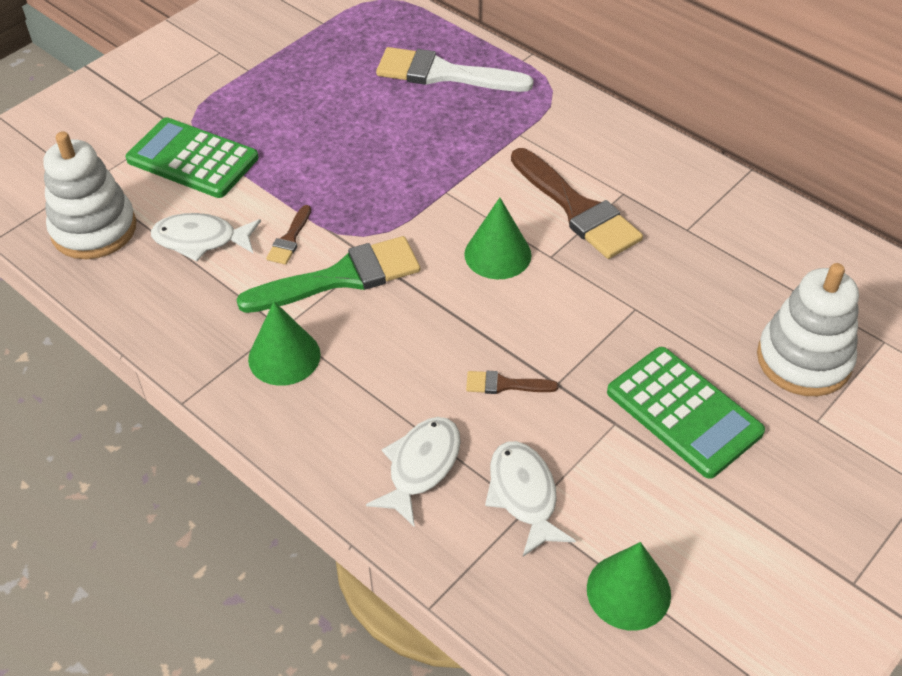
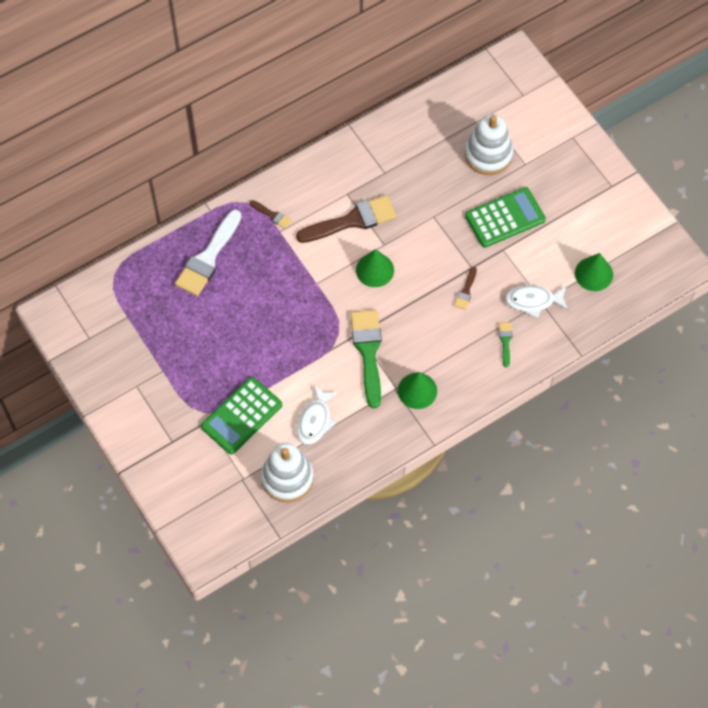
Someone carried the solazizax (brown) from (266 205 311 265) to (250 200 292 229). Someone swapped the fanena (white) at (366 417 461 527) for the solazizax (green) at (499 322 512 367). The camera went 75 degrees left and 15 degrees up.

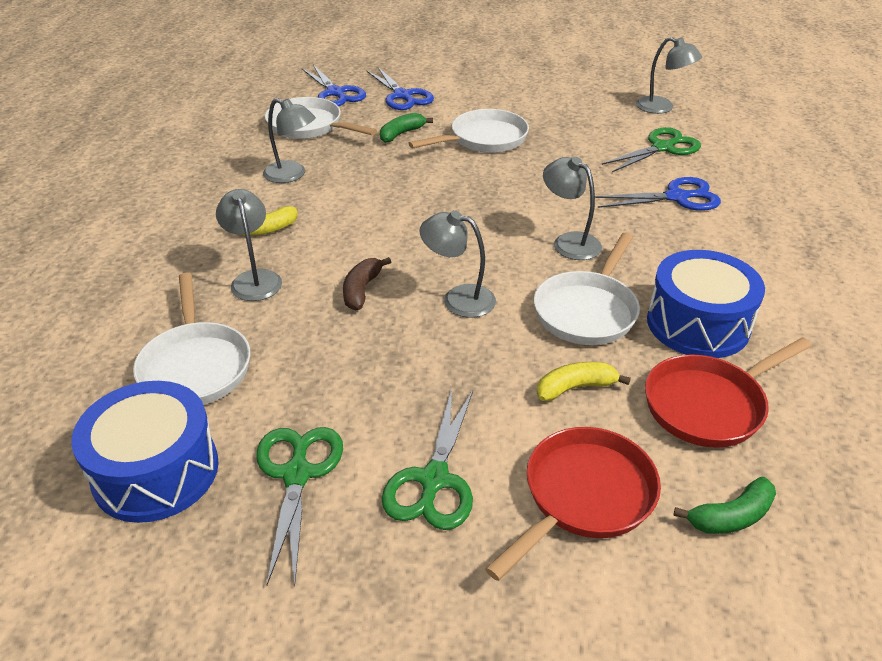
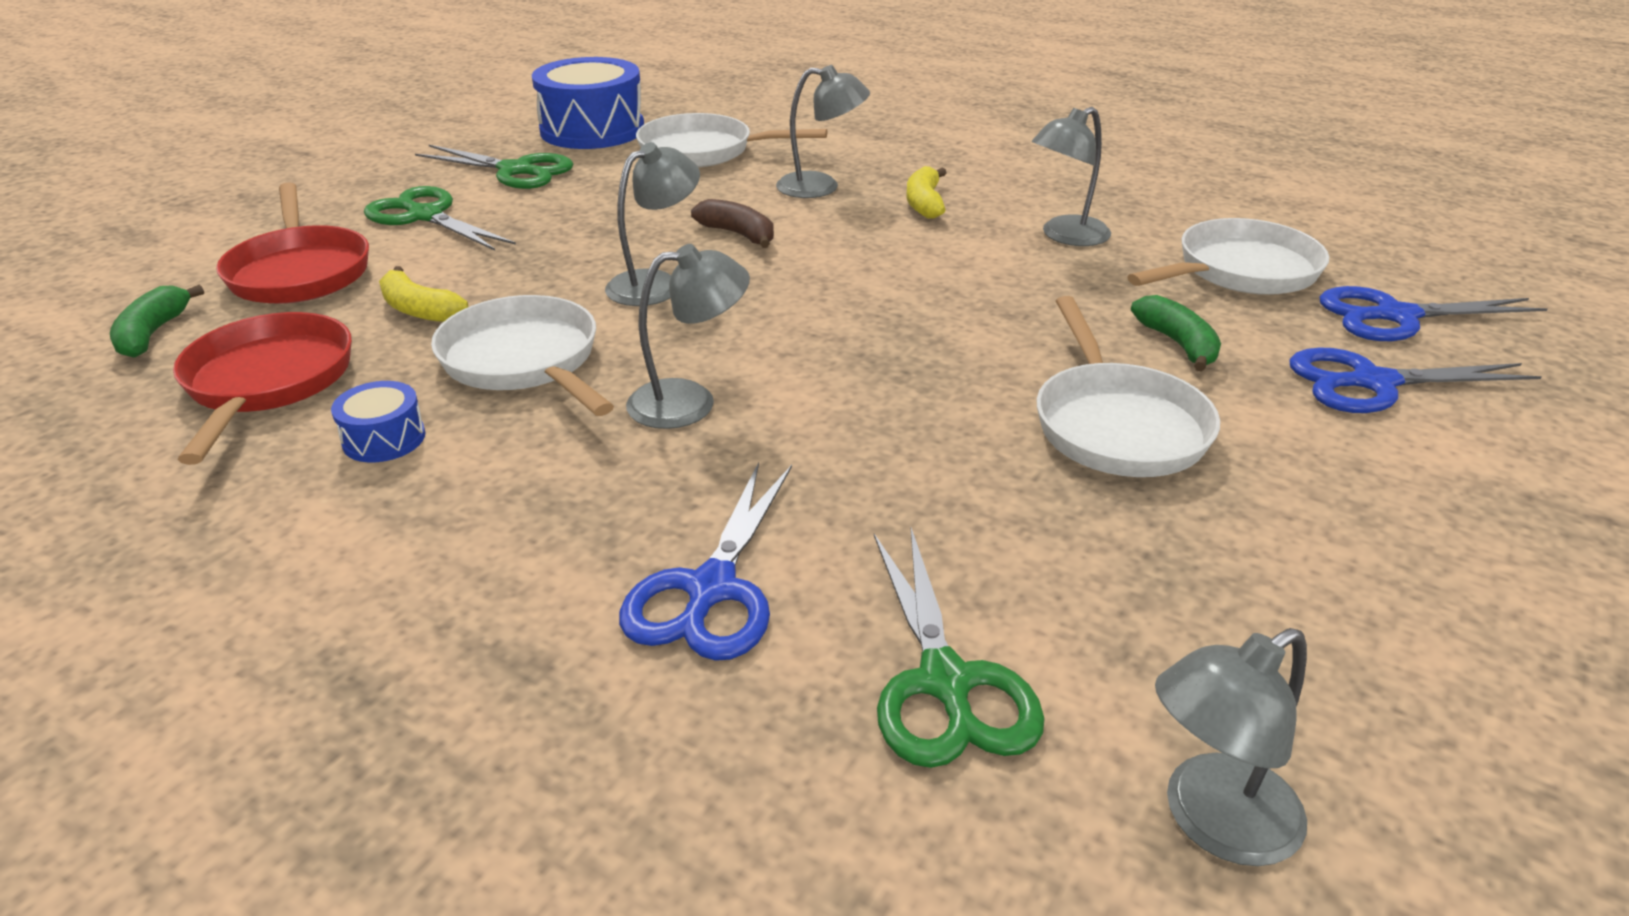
Someone scaled the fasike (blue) at (647 250 765 358) by 0.47. Someone rotated the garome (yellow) at (537 362 631 401) by 120 degrees clockwise. The camera went 115 degrees right and 5 degrees down.

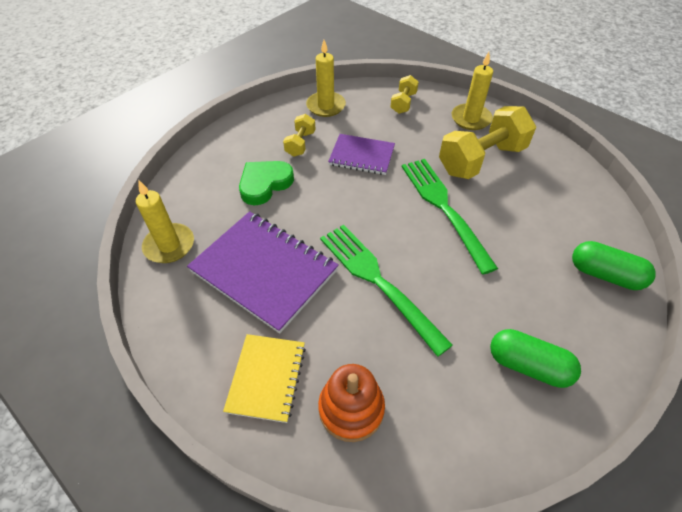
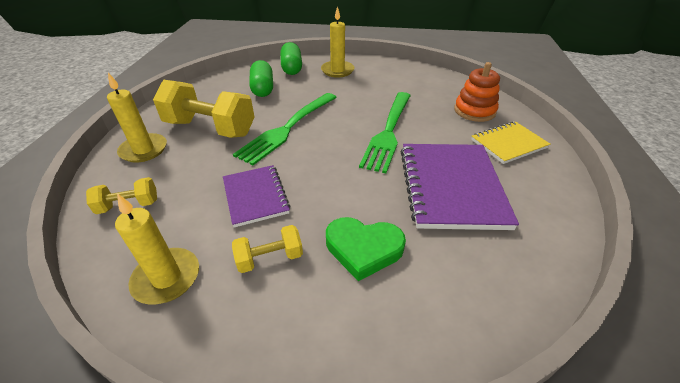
Someone carried the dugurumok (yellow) from (136 180 194 263) to (321 6 355 77). Someone carried the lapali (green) from (490 329 581 388) to (249 60 273 97). The camera went 125 degrees left and 10 degrees down.

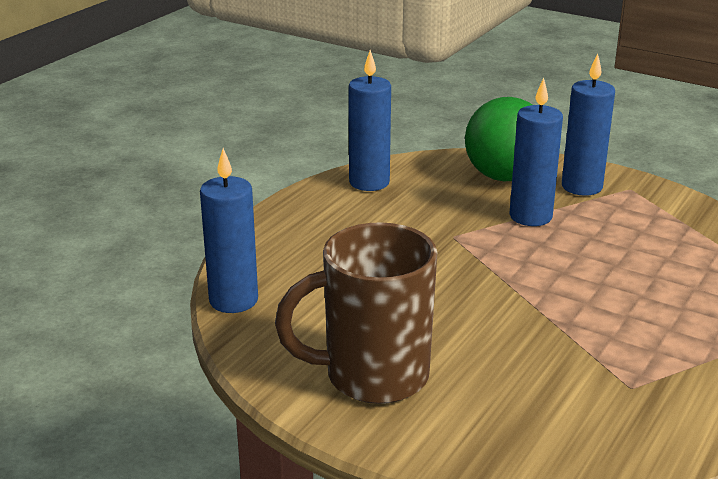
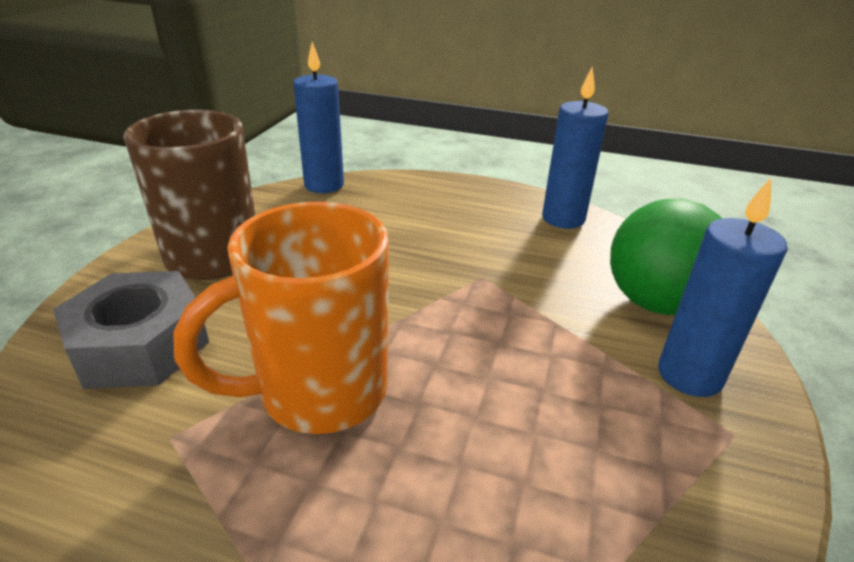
Someone took away the dugurumok (blue) at (509 78 563 226). Someone put down the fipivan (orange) at (173 201 389 434). Someone put down the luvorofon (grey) at (53 271 209 389). The camera went 75 degrees right and 5 degrees up.

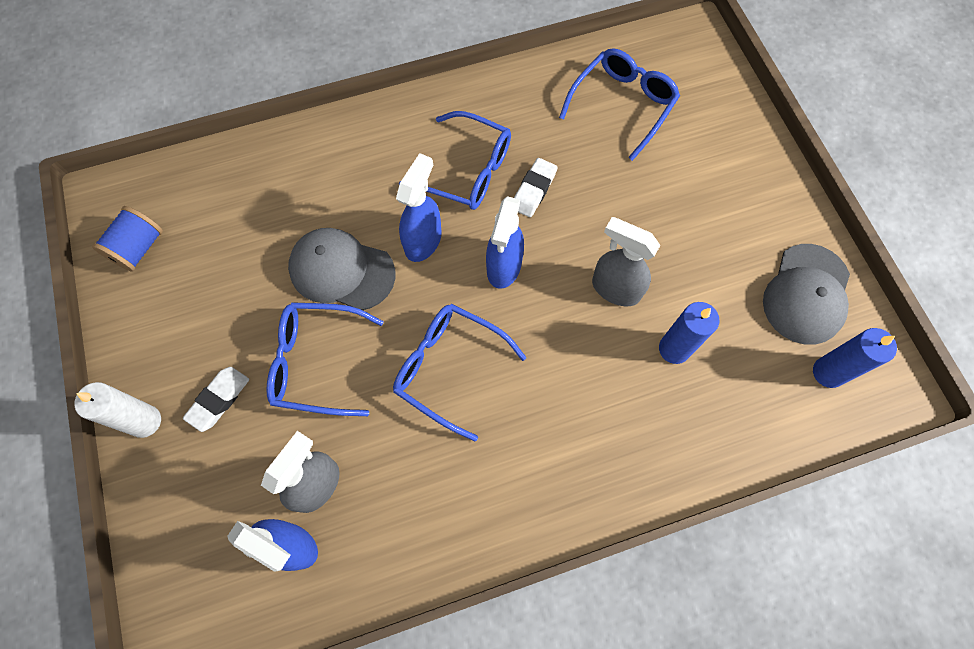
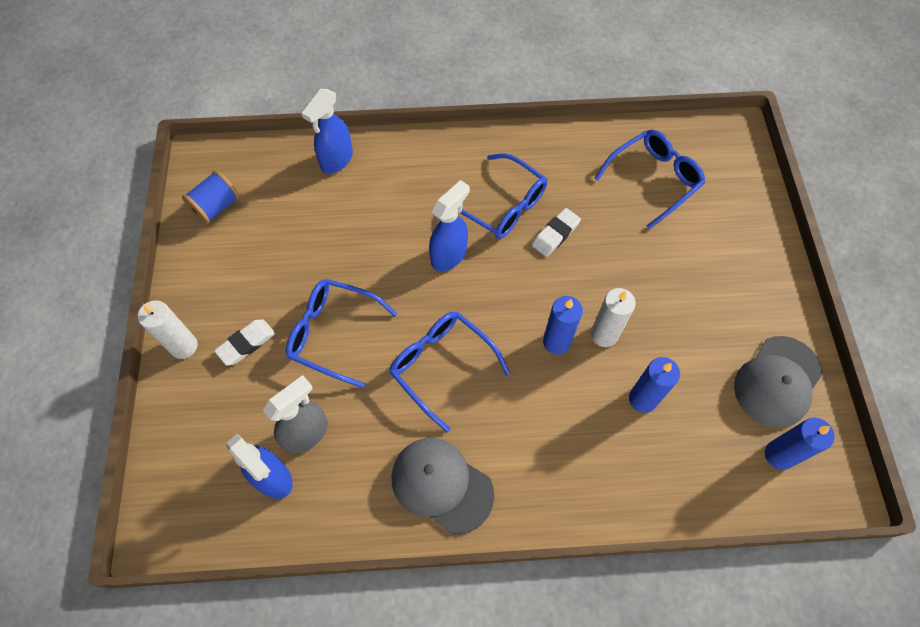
Someone carried the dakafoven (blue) from (486 196 524 289) to (301 89 353 174). Someone swapped the dakafoven (grey) at (592 217 660 306) for the dugurumok (white) at (591 288 636 347). Someone carried the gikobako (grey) from (288 228 396 310) to (392 438 494 534). Someone put down the dugurumok (blue) at (543 296 583 355). The camera went 15 degrees right and 5 degrees down.

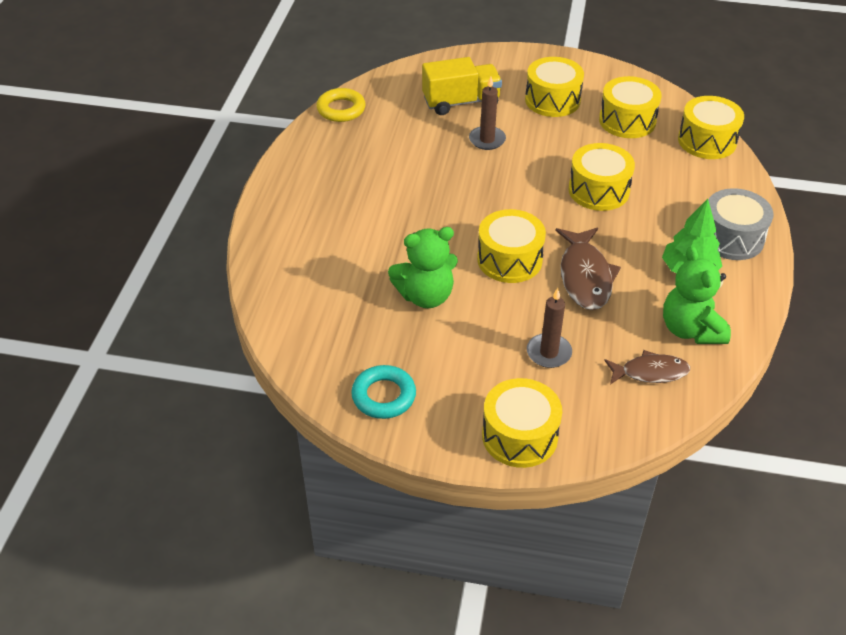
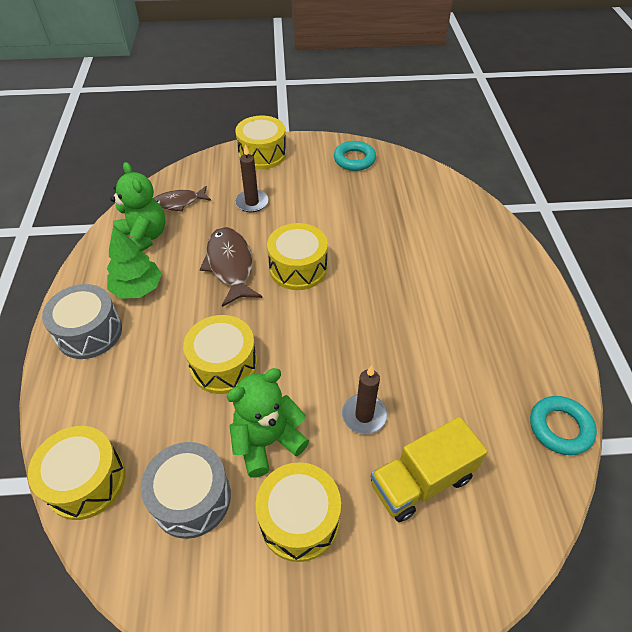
Someone repainted the fasike (yellow) at (599 76 662 138), which became the fasike (grey) at (141 442 231 539). Someone repainted the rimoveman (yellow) at (316 88 366 122), which became the rimoveman (turquoise) at (530 396 597 455). Someone carried the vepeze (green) from (388 227 458 308) to (227 368 309 478). The camera went 165 degrees right and 5 degrees up.

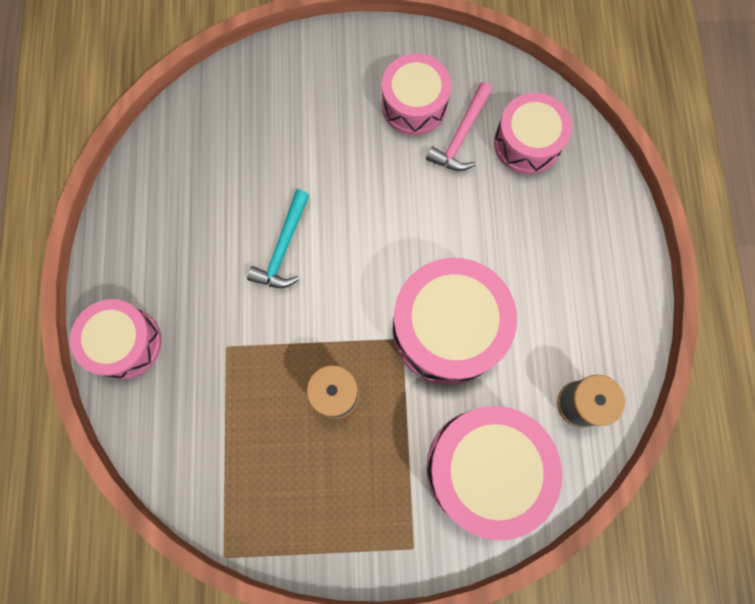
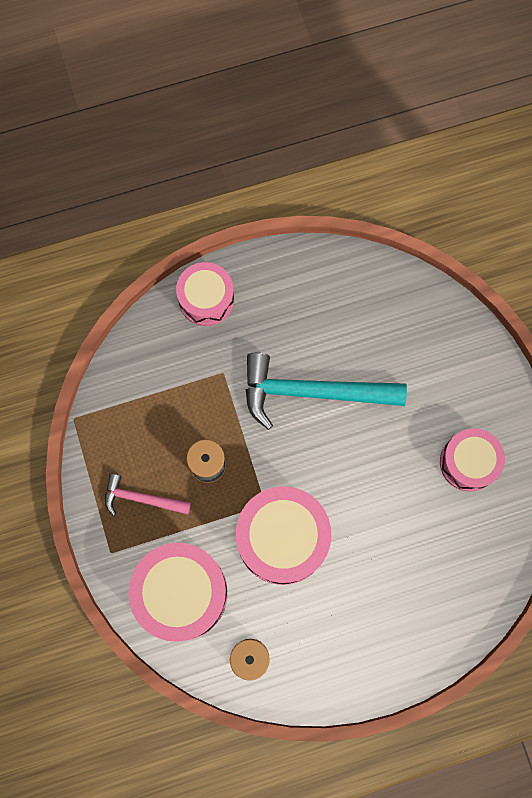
Someone carried the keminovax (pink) from (426 82 493 171) to (105 474 191 516). Someone took away the fasike (pink) at (494 93 572 174). Someone scaled the keminovax (turquoise) at (247 189 309 288) by 1.90. The camera went 75 degrees right and 0 degrees up.

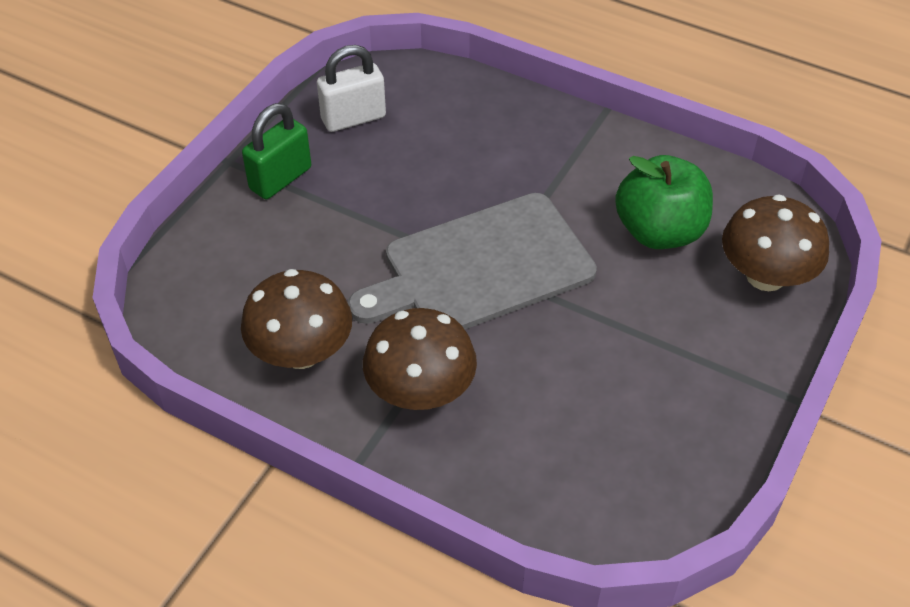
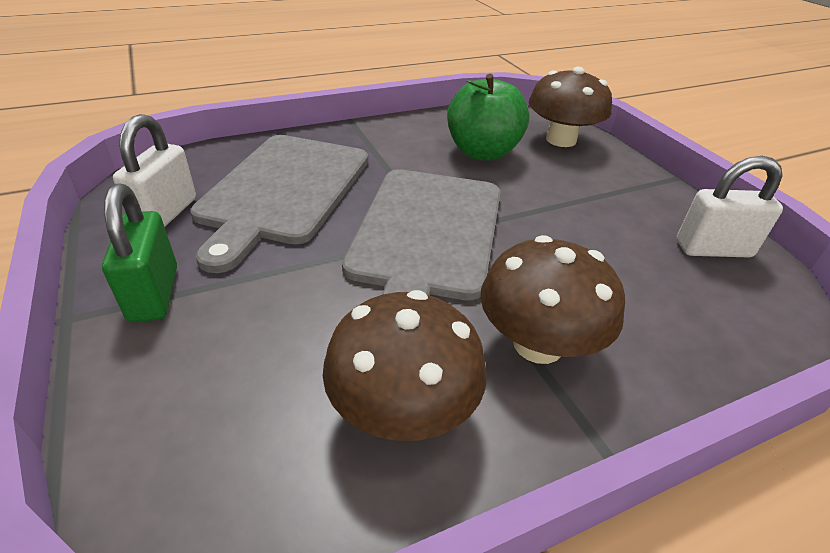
Someone put down the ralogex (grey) at (190 135 368 273). Someone put down the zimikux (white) at (677 156 783 257). The camera went 55 degrees left and 10 degrees down.

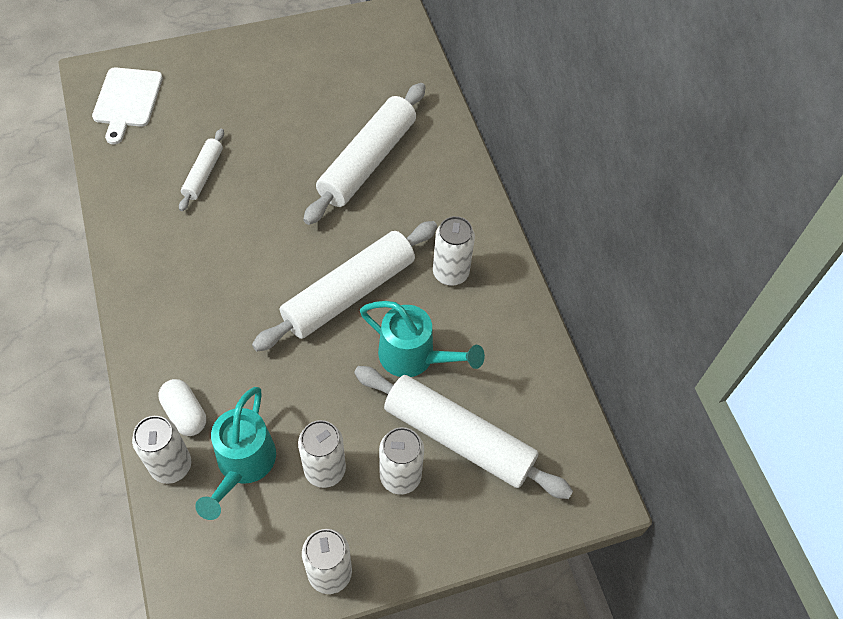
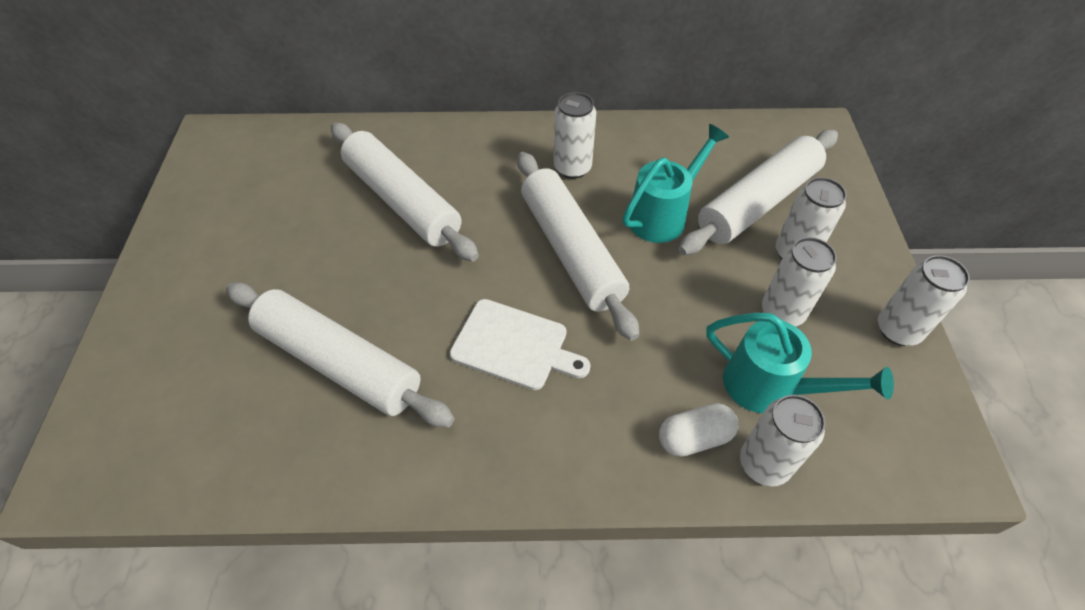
Someone carried the ralogex (white) from (92 67 163 144) to (450 299 591 390). Someone scaled the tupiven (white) at (179 129 224 211) by 1.99. The camera went 70 degrees left and 5 degrees down.

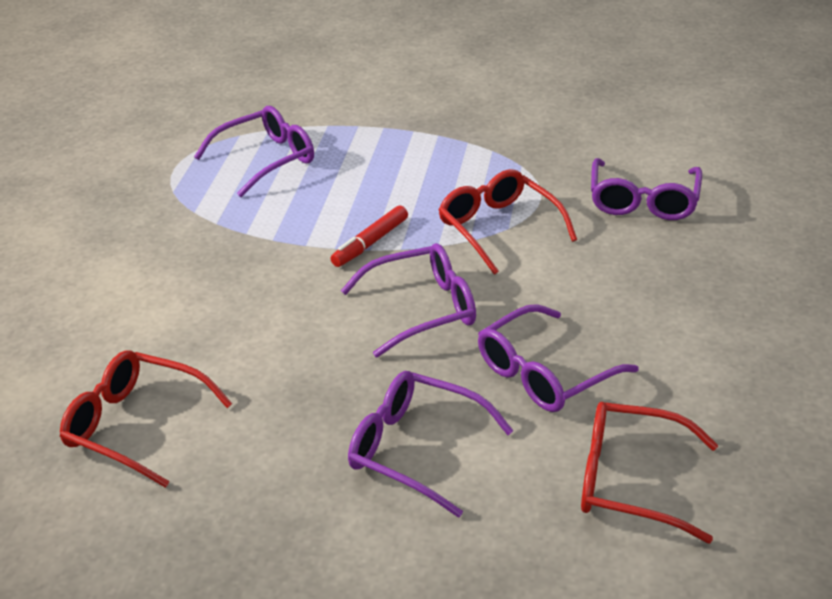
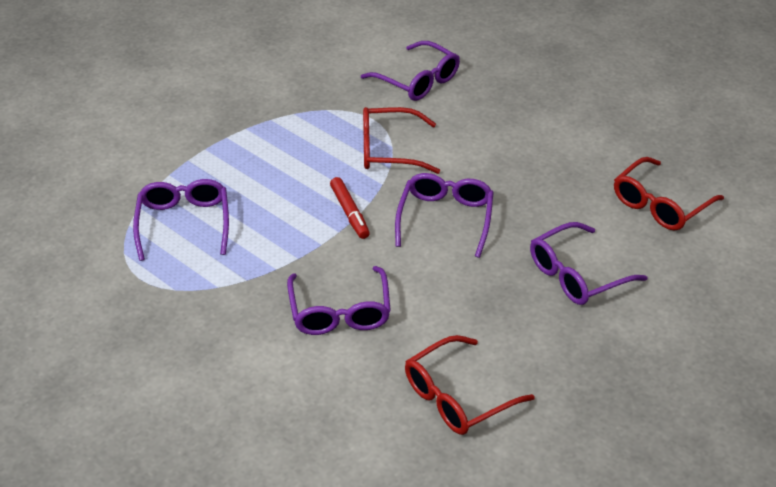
Someone carried the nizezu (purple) from (478 304 639 412) to (287 266 391 335). The camera went 60 degrees left and 5 degrees up.

